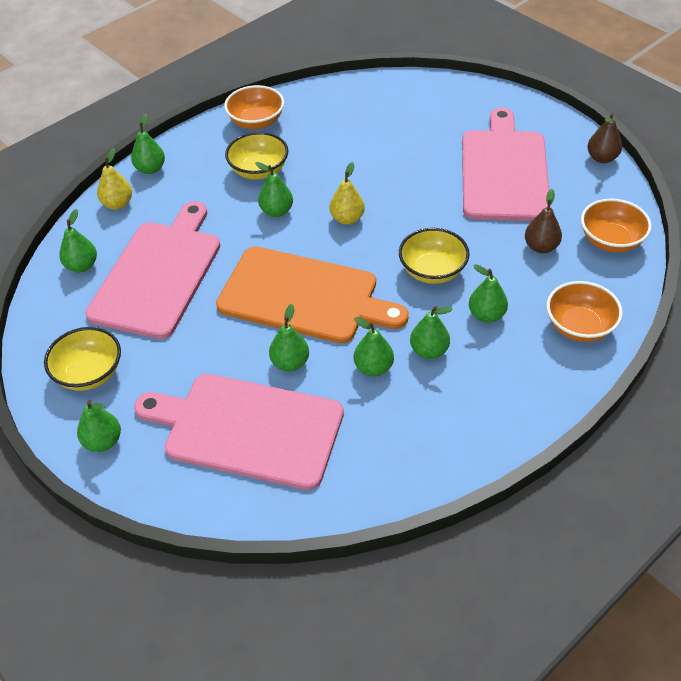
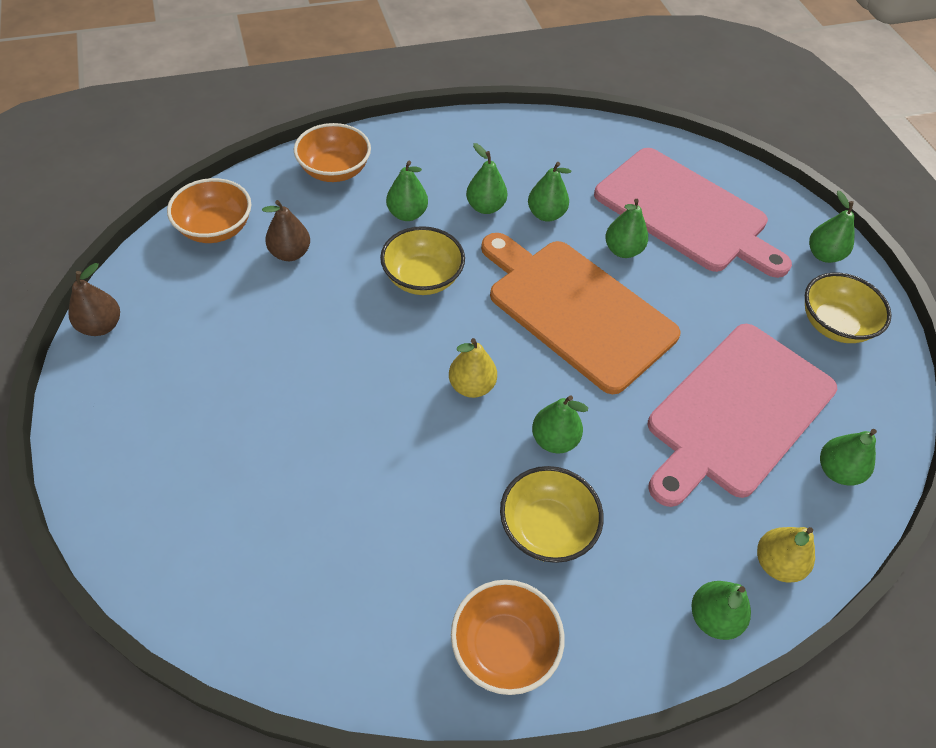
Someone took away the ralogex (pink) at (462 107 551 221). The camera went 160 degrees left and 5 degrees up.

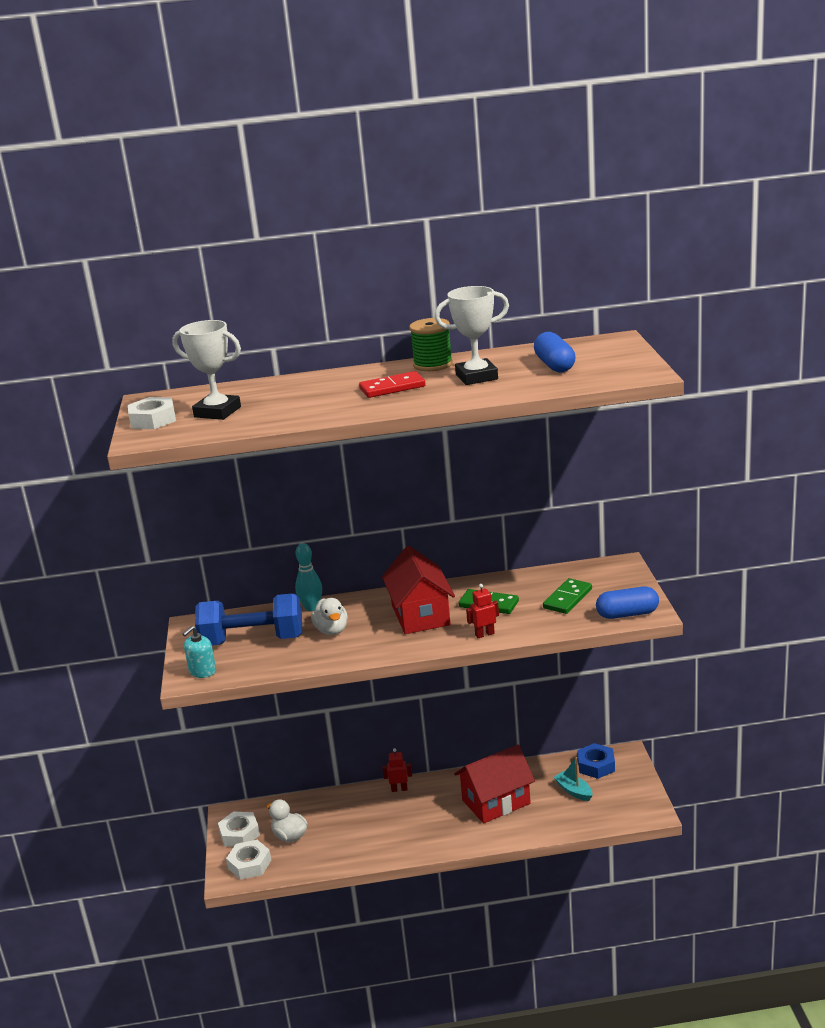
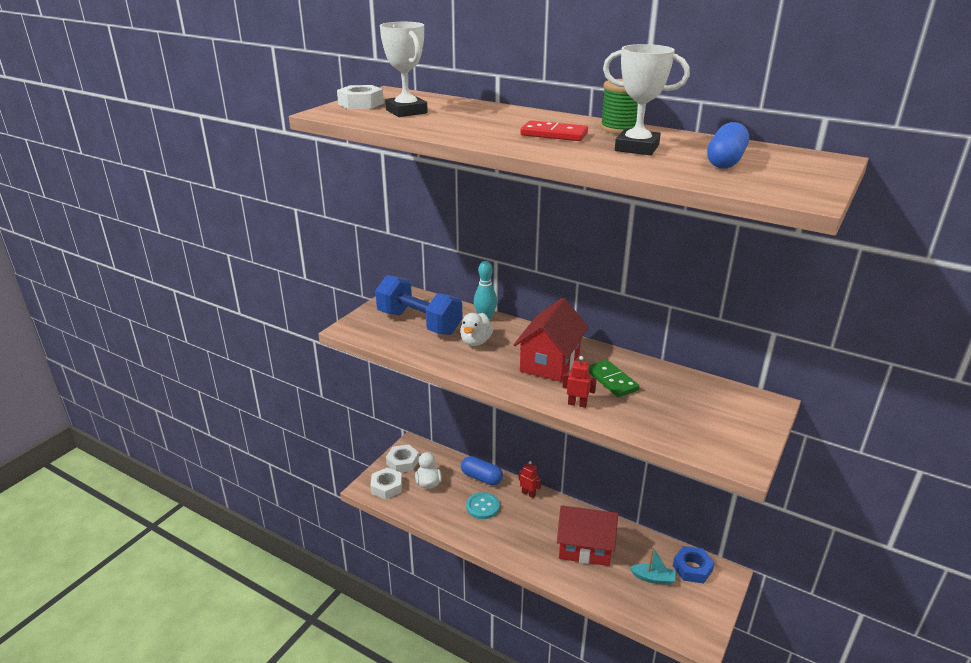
Someone took away the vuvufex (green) at (543 578 592 614). Someone carried the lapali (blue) from (596 587 659 619) to (461 456 503 485). Someone took away the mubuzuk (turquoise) at (183 626 216 678). Someone rotated the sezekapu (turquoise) at (554 757 592 801) by 105 degrees clockwise. Someone put down the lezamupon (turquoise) at (466 492 500 519). The camera went 35 degrees right and 5 degrees up.

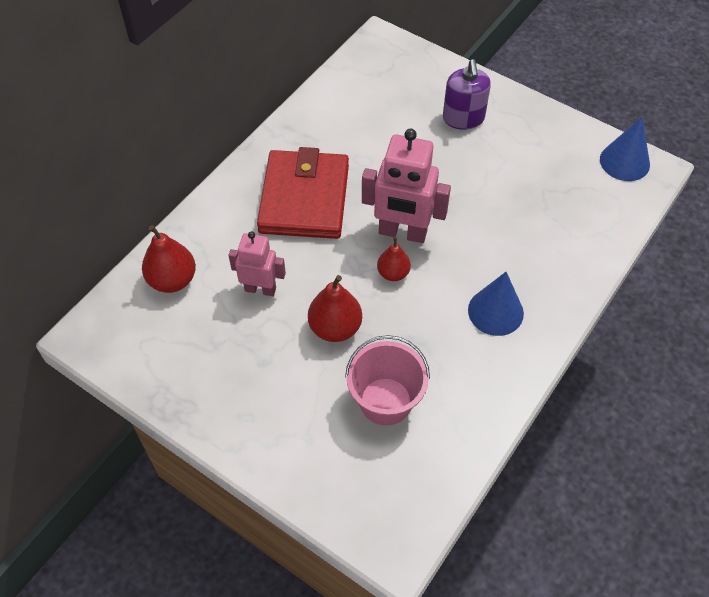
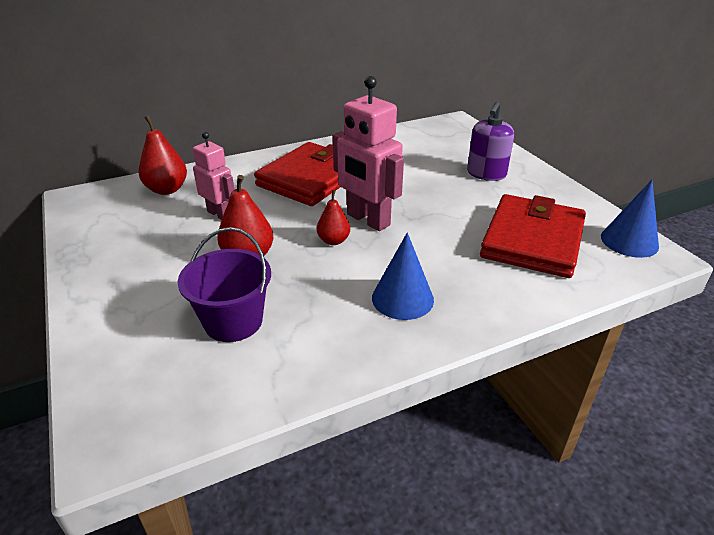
Someone repainted the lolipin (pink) at (345 335 430 426), which became the lolipin (purple) at (178 227 271 342). Someone put down the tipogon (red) at (480 194 586 278). The camera went 30 degrees right and 20 degrees down.

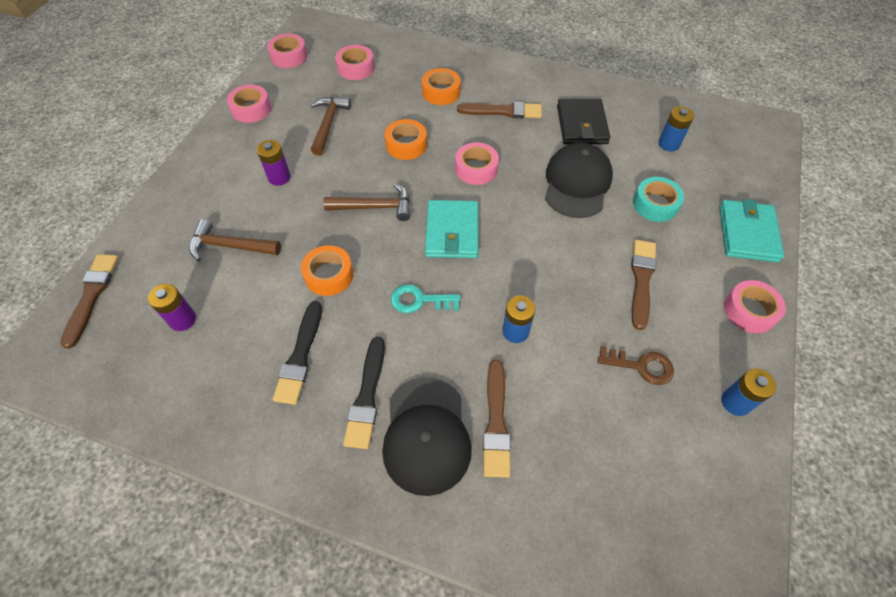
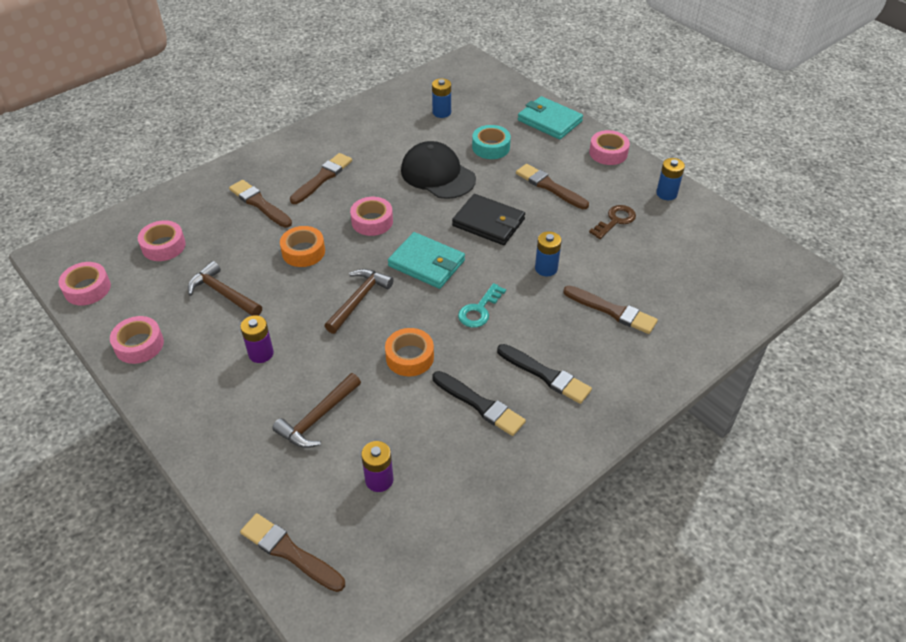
Someone swapped the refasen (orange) at (422 68 461 105) for the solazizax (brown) at (229 180 292 228). Someone carried the tipogon (black) from (557 99 610 144) to (452 194 525 245). Someone took away the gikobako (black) at (382 377 472 496). The camera went 60 degrees left and 10 degrees down.

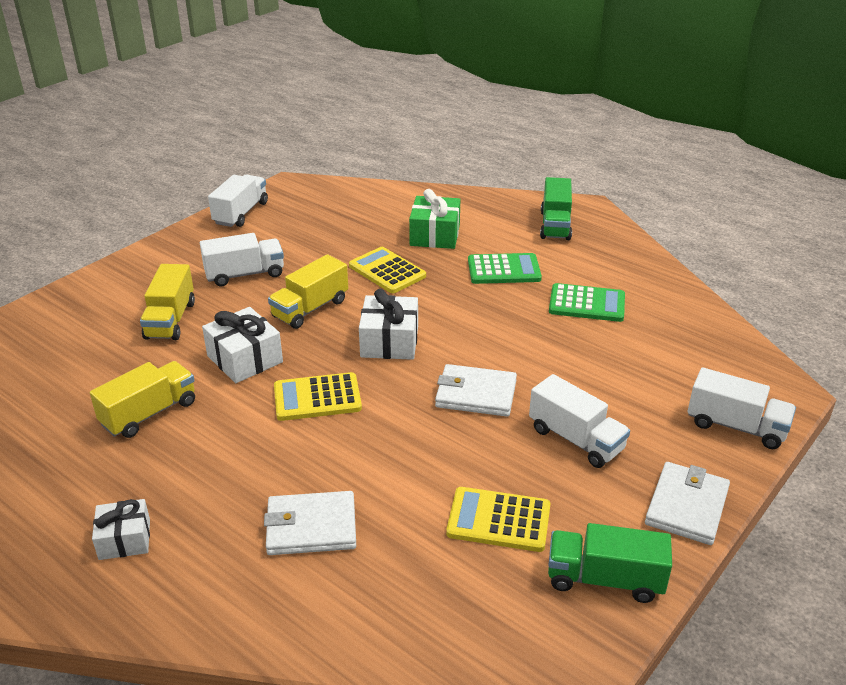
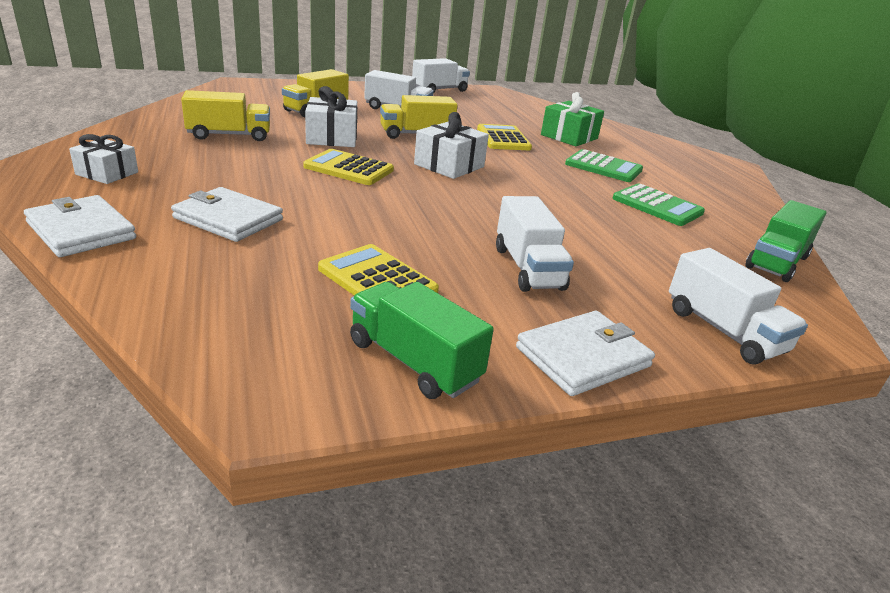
Someone carried the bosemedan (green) from (540 177 572 240) to (745 200 827 282). Someone carried the tipogon (white) from (435 364 517 417) to (24 195 136 257). The camera went 30 degrees right and 5 degrees down.

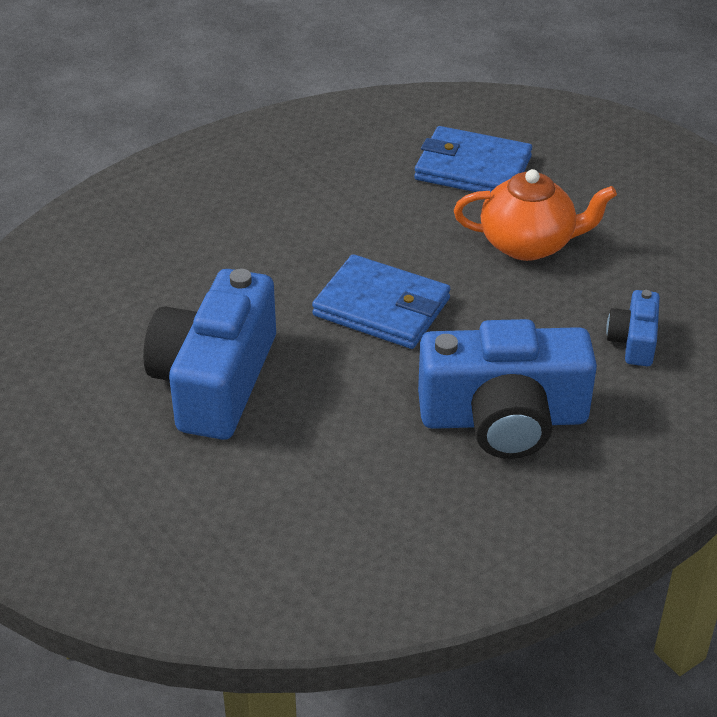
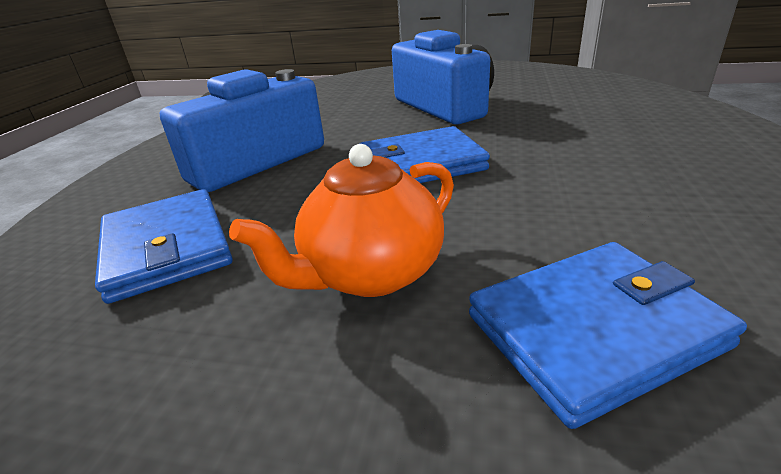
Someone swapped the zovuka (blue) at (606 290 660 366) for the tipogon (blue) at (95 189 233 304). The camera went 140 degrees right and 10 degrees down.

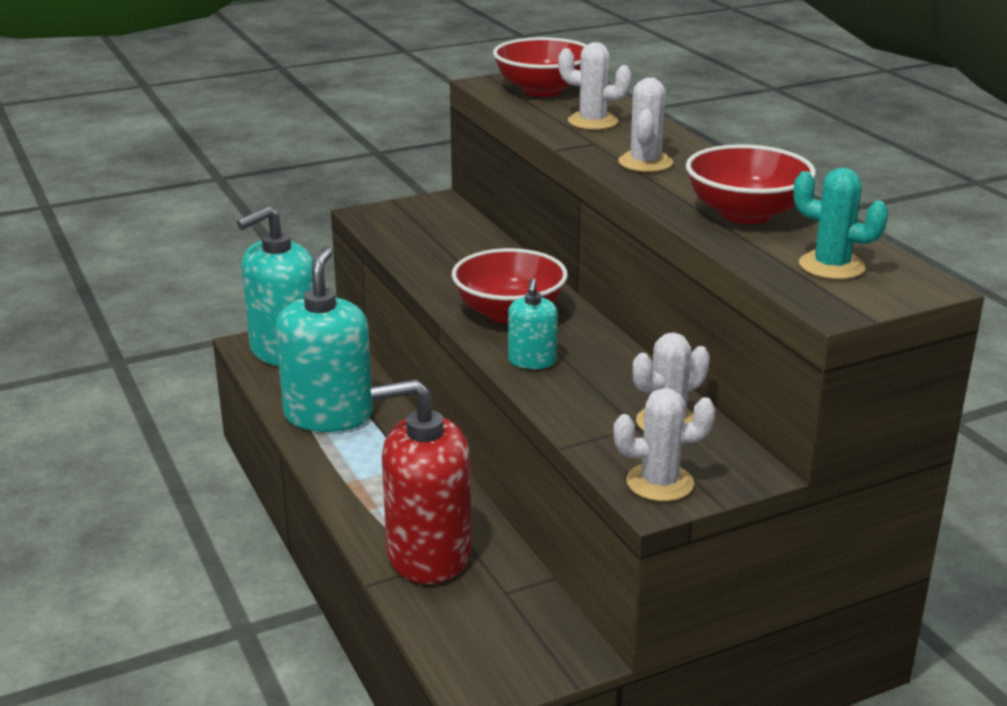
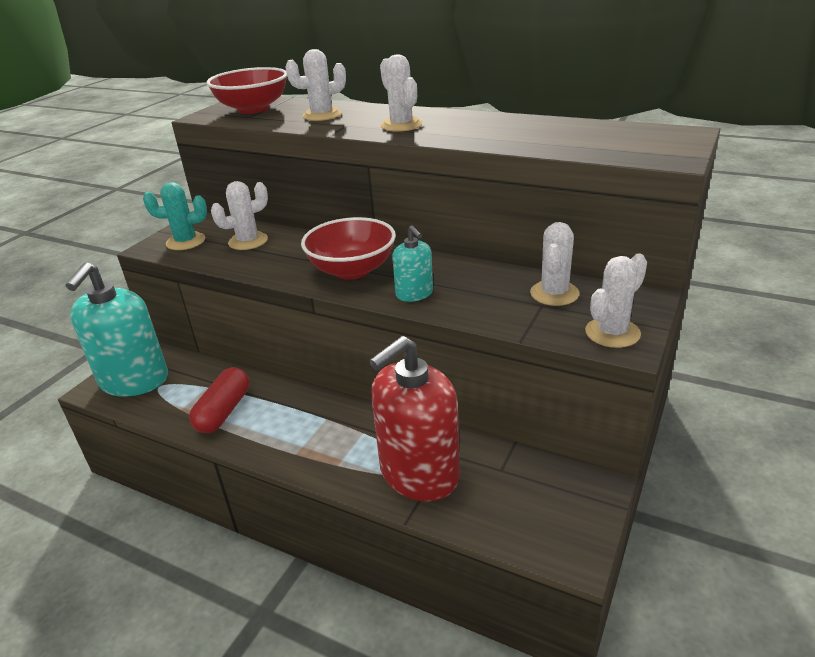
Someone took away the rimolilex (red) at (686 144 816 224). Someone carried the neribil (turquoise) from (793 168 889 280) to (143 182 207 250). Someone swapped the mubuzuk (turquoise) at (275 247 373 432) for the lapali (red) at (189 367 249 433). Someone put down the neribil (white) at (211 181 268 250). The camera went 35 degrees left and 5 degrees up.

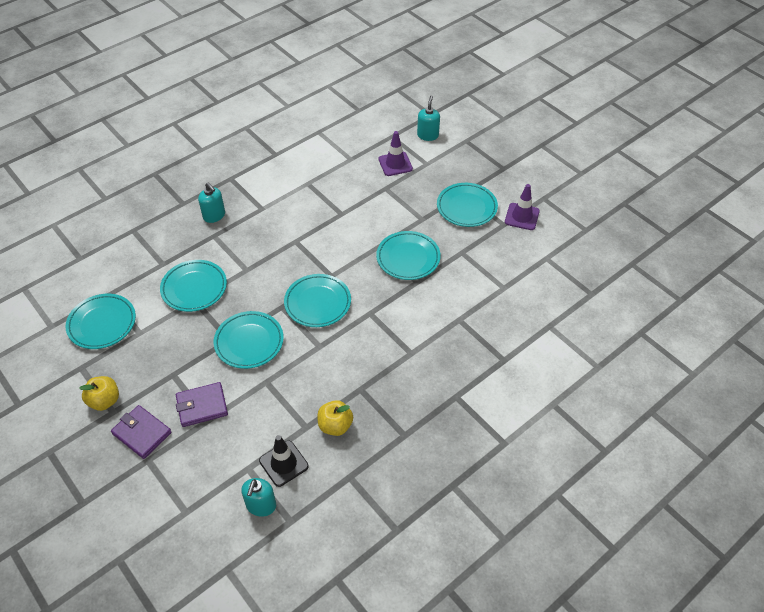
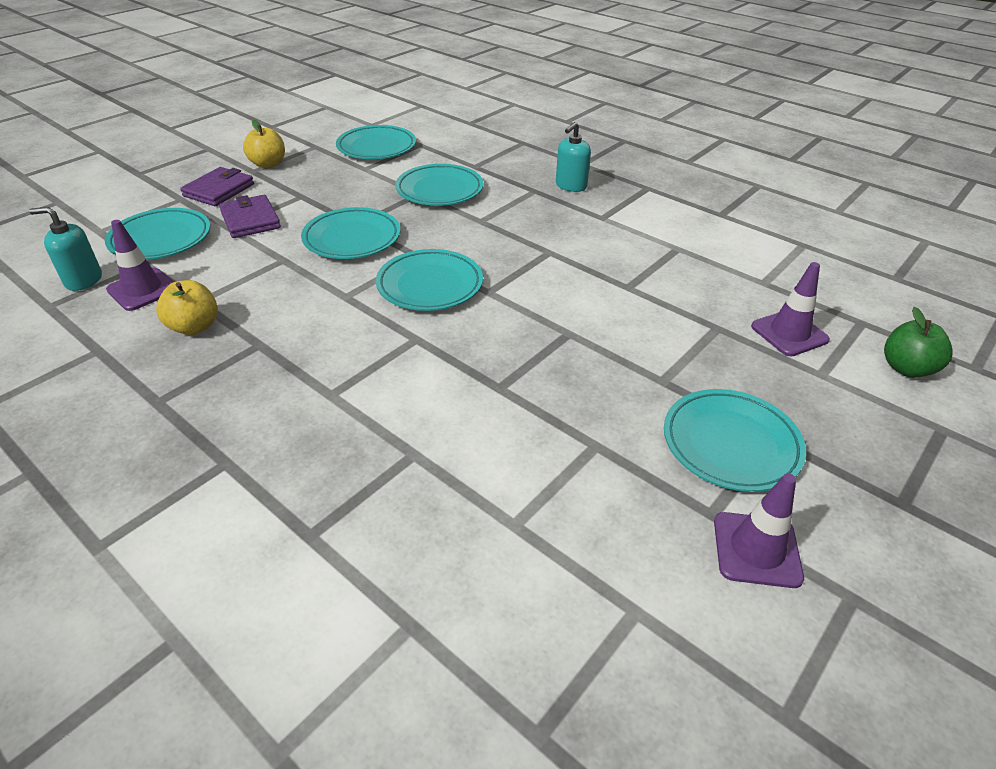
Someone swapped the mubuzuk (turquoise) at (417 95 440 141) for the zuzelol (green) at (884 307 952 378). Someone carried the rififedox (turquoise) from (376 231 441 280) to (105 208 210 260). Someone repainted the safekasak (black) at (259 435 309 487), which became the safekasak (purple) at (106 220 174 311). The camera went 80 degrees right and 10 degrees down.

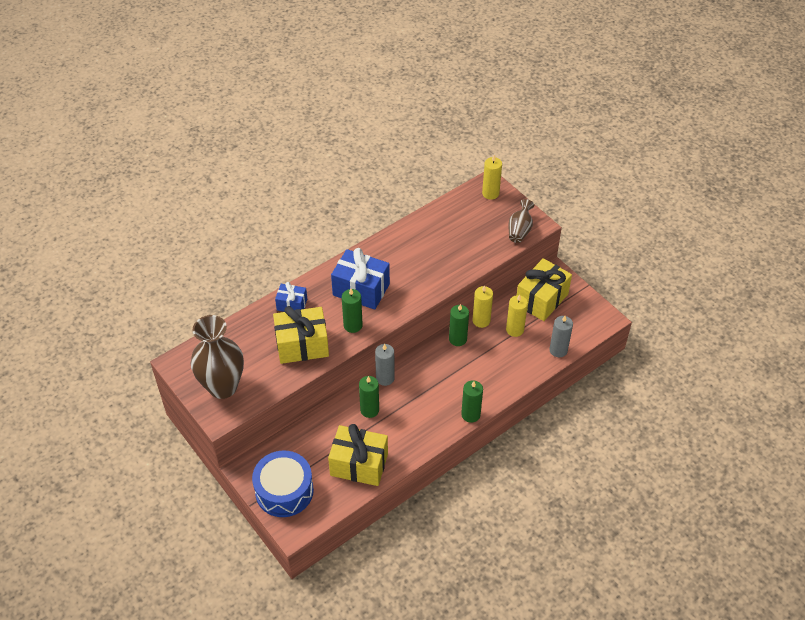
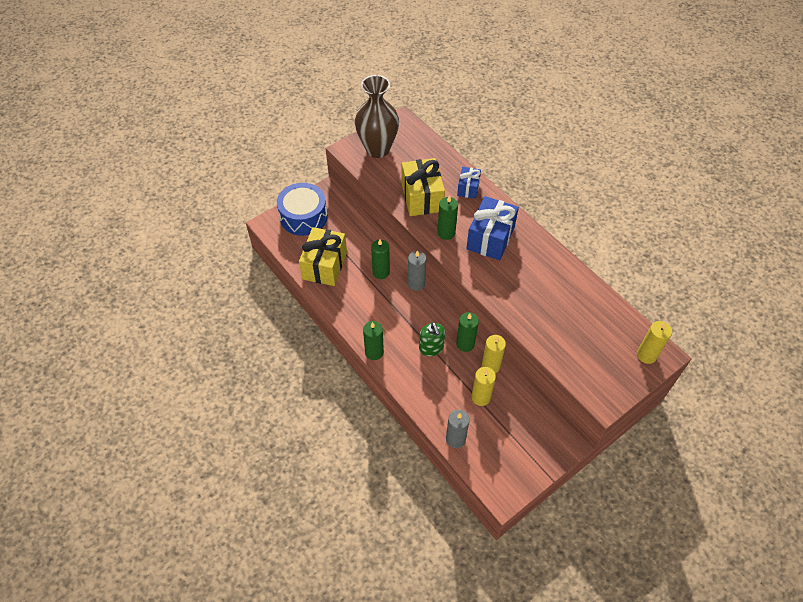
Someone took away the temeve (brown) at (509 199 534 243). Someone took away the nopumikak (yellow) at (517 258 572 321). Someone put down the mubuzuk (green) at (419 322 445 357). The camera went 90 degrees right and 5 degrees up.

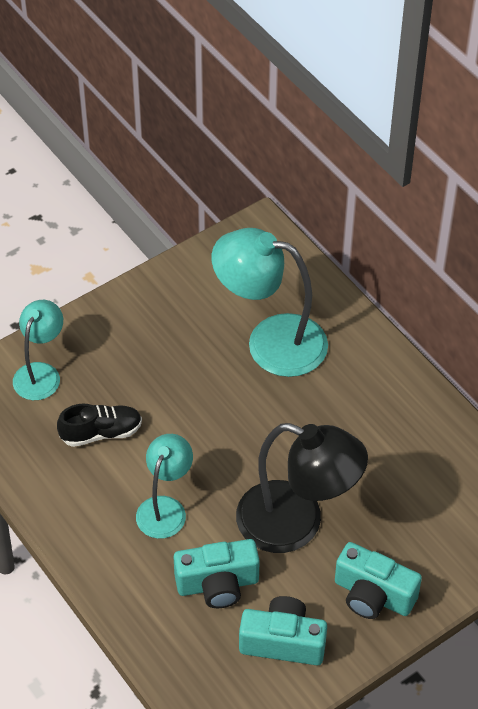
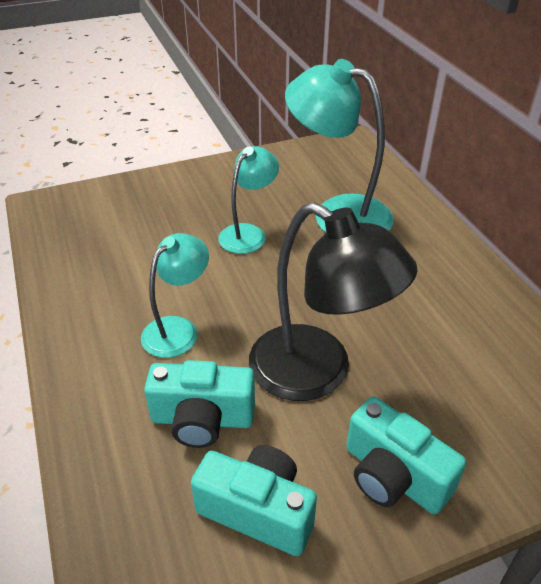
Someone carried the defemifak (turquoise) from (13 300 63 400) to (218 146 279 254). Someone took away the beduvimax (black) at (57 404 142 447). The camera went 15 degrees right and 10 degrees down.

